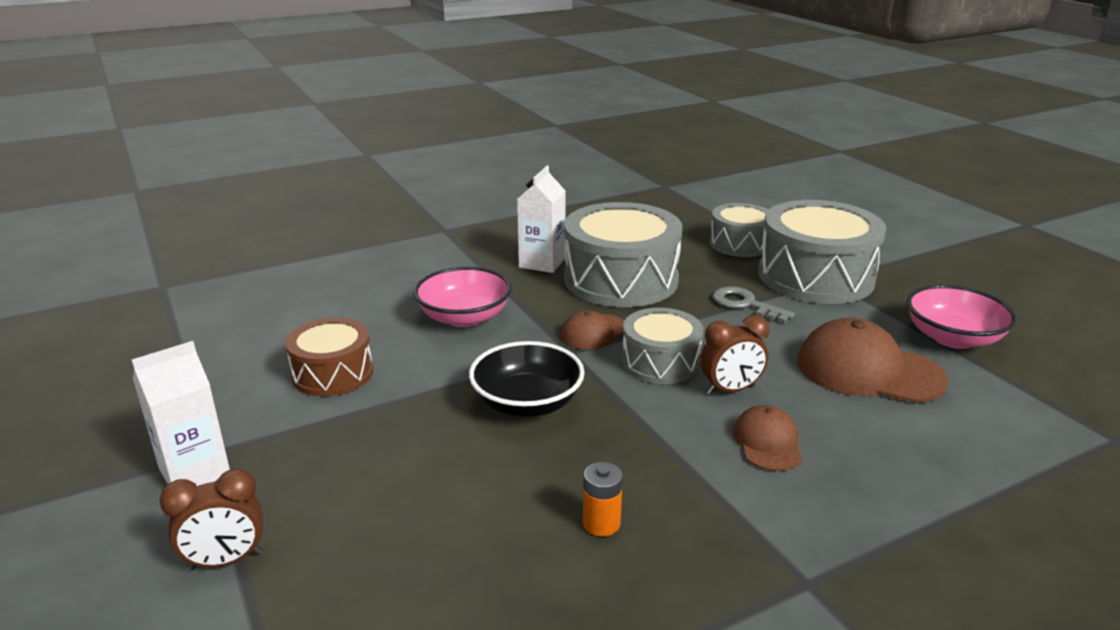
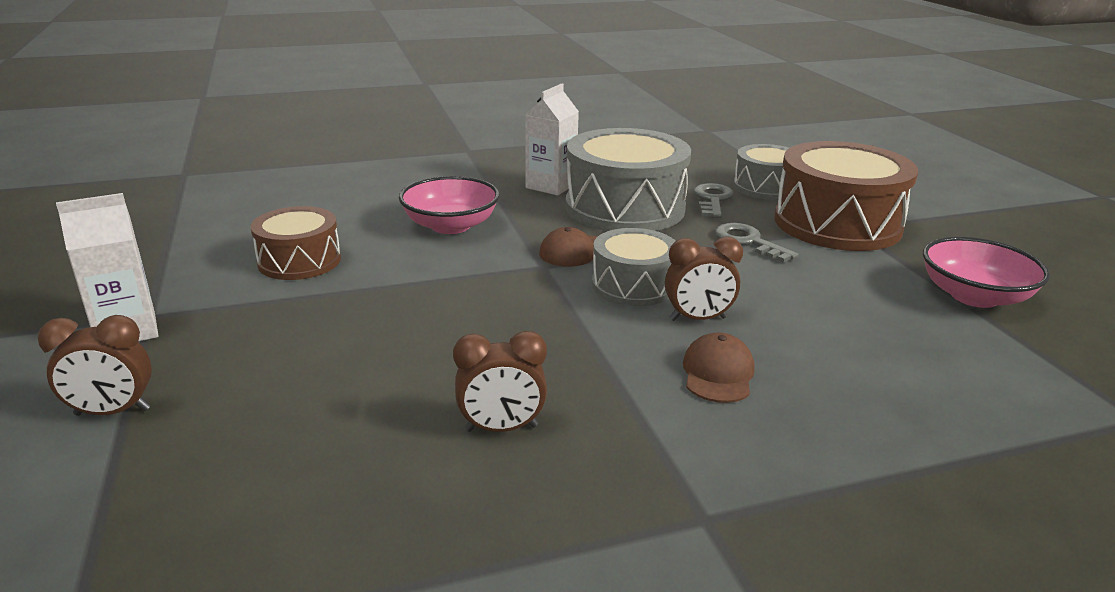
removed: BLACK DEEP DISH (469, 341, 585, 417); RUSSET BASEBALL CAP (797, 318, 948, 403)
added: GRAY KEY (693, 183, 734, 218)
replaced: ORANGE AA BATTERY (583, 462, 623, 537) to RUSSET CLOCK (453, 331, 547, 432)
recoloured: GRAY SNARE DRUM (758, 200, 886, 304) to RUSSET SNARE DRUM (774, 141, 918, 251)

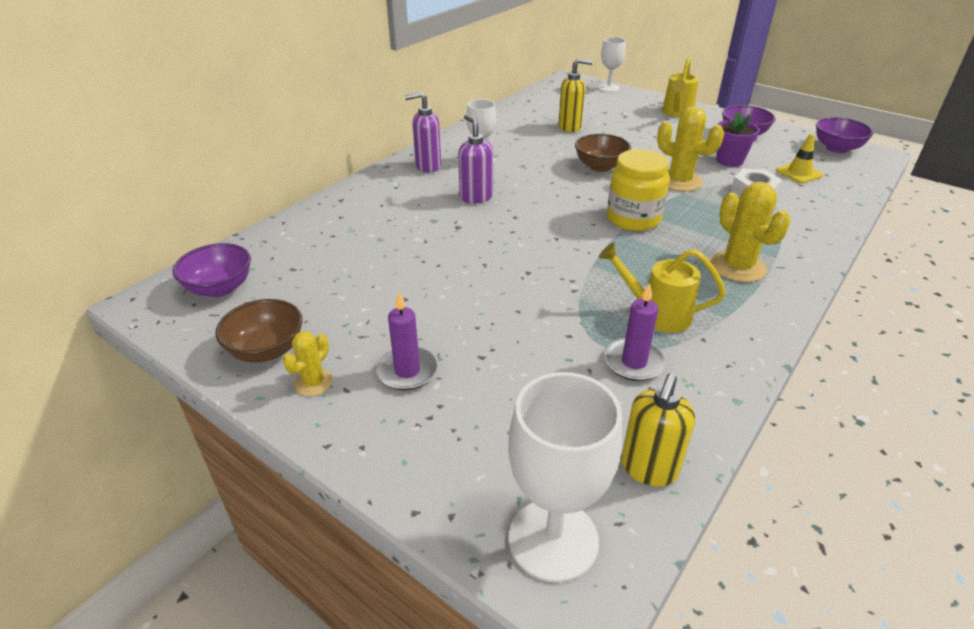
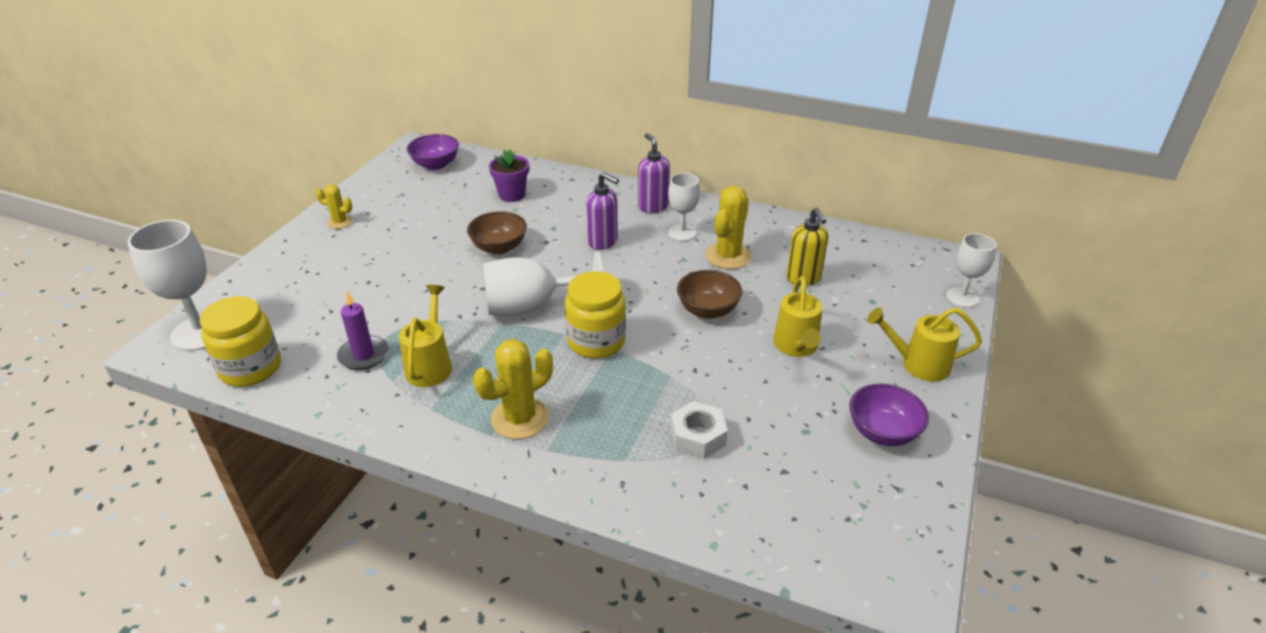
removed: VIOLET WAX CANDLE (376, 292, 438, 391); YELLOW SAFETY CONE (776, 134, 823, 183); VIOLET DEEP DISH (816, 117, 874, 153)
added: WHITE GOBLET (483, 251, 603, 315); YELLOW WATERING CAN (773, 276, 822, 357)
moved: RUSSET DEEP DISH (215, 299, 303, 363) to (467, 211, 527, 254); YELLOW SAGUARO CACTUS (657, 106, 724, 192) to (706, 186, 752, 269); VIOLET FLOWER POT (716, 111, 760, 167) to (489, 149, 529, 202)
replaced: YELLOW SOAP DISPENSER (621, 373, 695, 486) to YELLOW JAM JAR (200, 296, 281, 387)
turned: VIOLET SOAP DISPENSER (458, 114, 493, 204) = (586, 172, 619, 250) 75 degrees clockwise

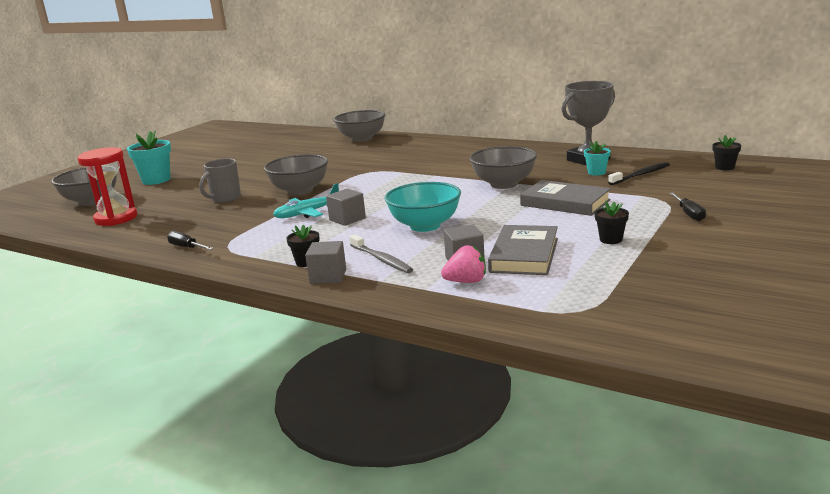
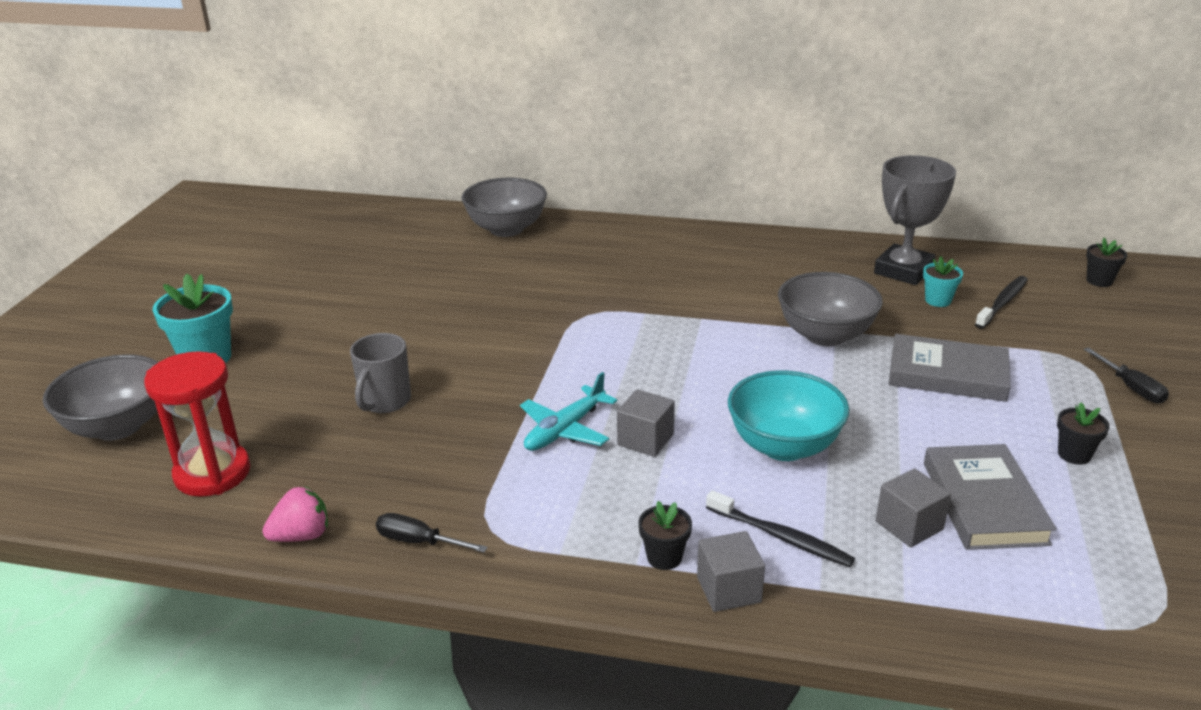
removed: GRAY DEEP DISH (264, 154, 328, 195)
moved: ROSY BERRY (441, 245, 486, 283) to (262, 486, 328, 542)
recoloured: GRAY DENTAL BRUSH (350, 235, 413, 273) to BLACK DENTAL BRUSH (706, 490, 855, 567)

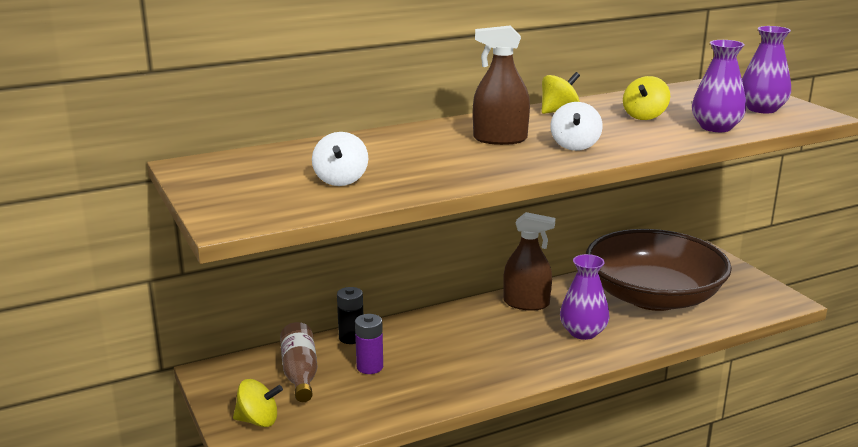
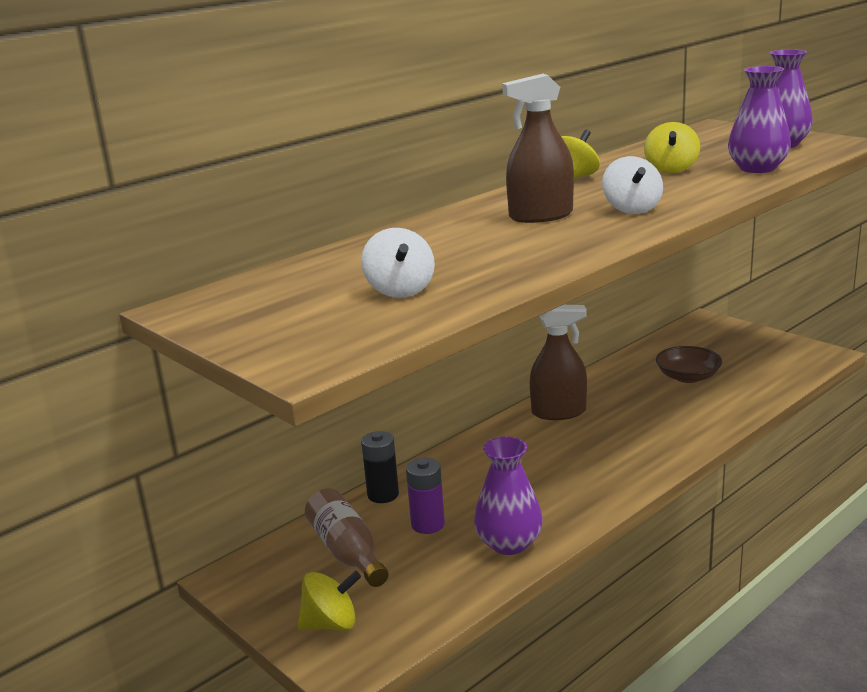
moved: VIOLET VASE (560, 254, 609, 340) to (474, 437, 543, 555)
resized: RUSSET DEEP DISH (586, 229, 732, 311) = (656, 346, 722, 383) x0.40

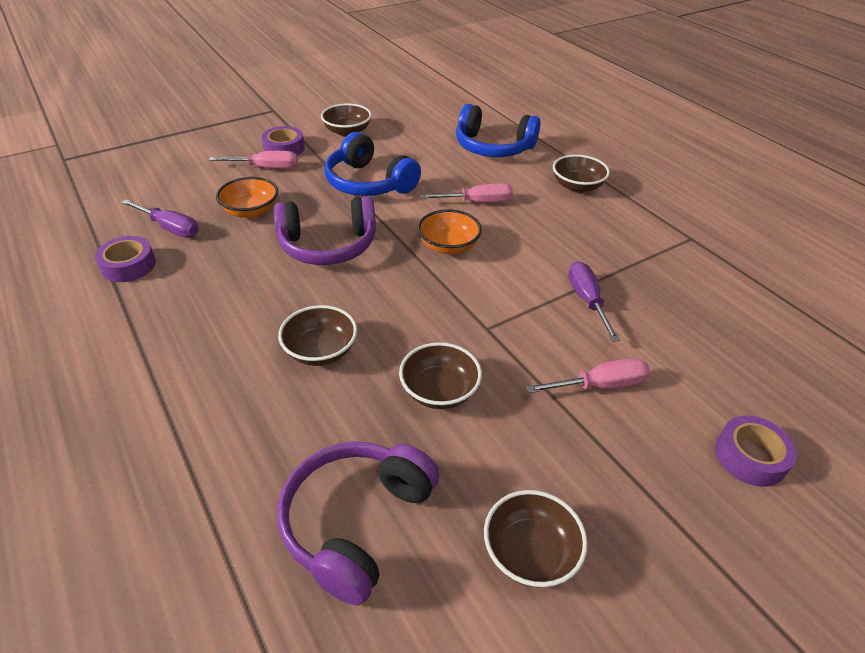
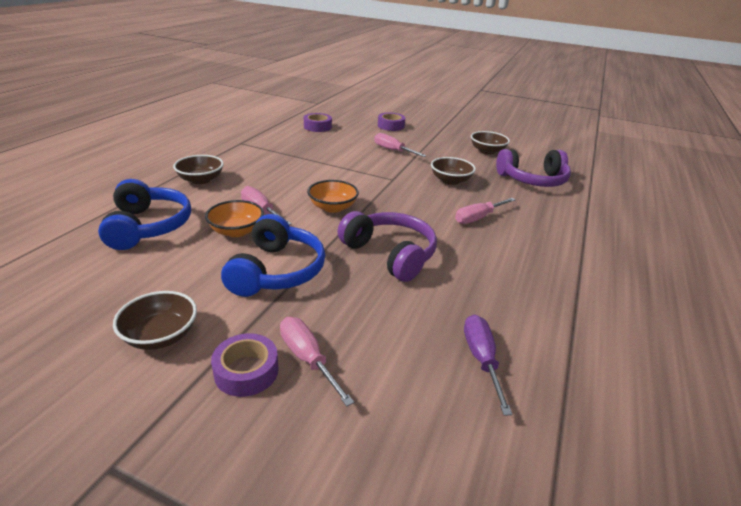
removed: VIOLET HAND SCREWDRIVER (568, 261, 620, 342)
moved: VIOLET STICKY TAPE (95, 236, 156, 282) to (304, 113, 332, 132); ORANGE DEEP DISH (216, 177, 278, 218) to (205, 200, 264, 237)
replaced: RUSSET DEEP DISH (278, 305, 357, 366) to ROSY HAND SCREWDRIVER (455, 198, 516, 224)

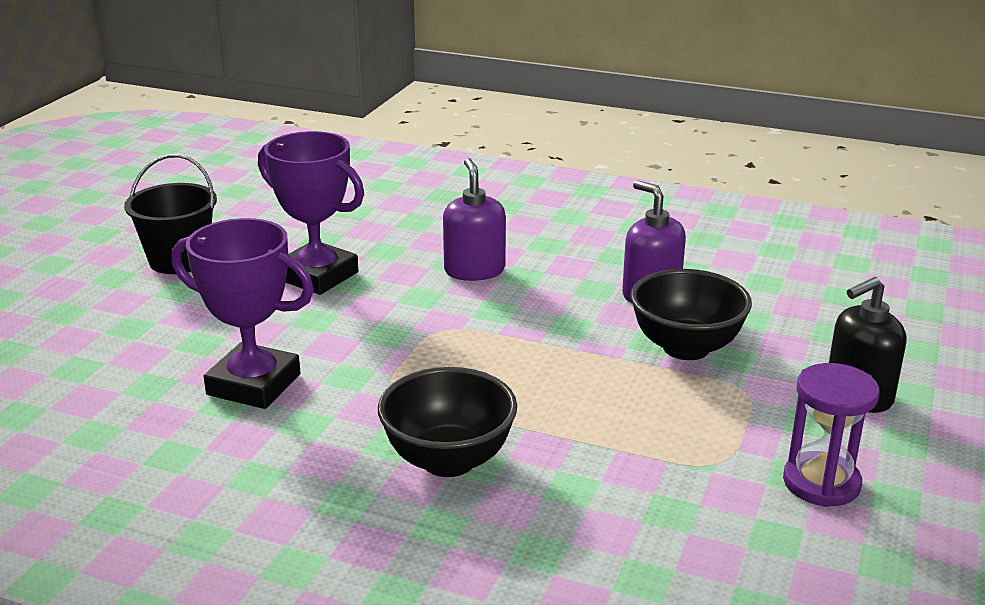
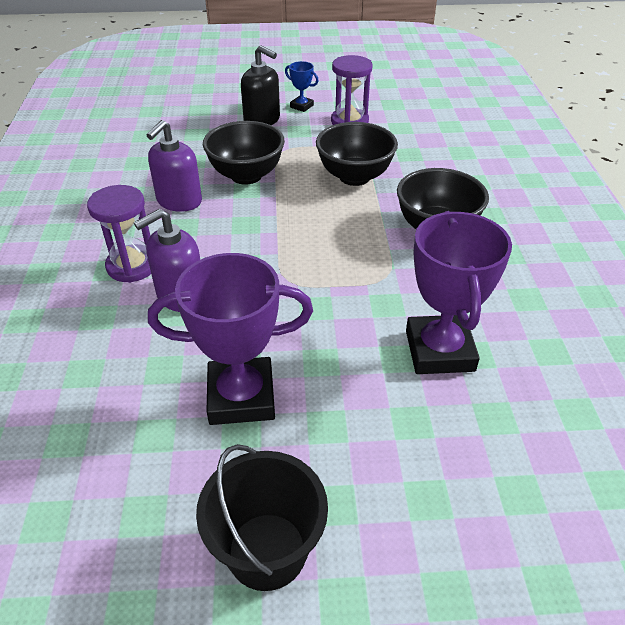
added: VIOLET SAND TIMER (87, 185, 151, 283); COBALT PRIZE CUP (285, 61, 319, 112); BLACK DEEP DISH (316, 122, 398, 186)
turned: VIOLET PRIZE CUP (258, 131, 364, 295) = (148, 253, 313, 425) 75 degrees clockwise

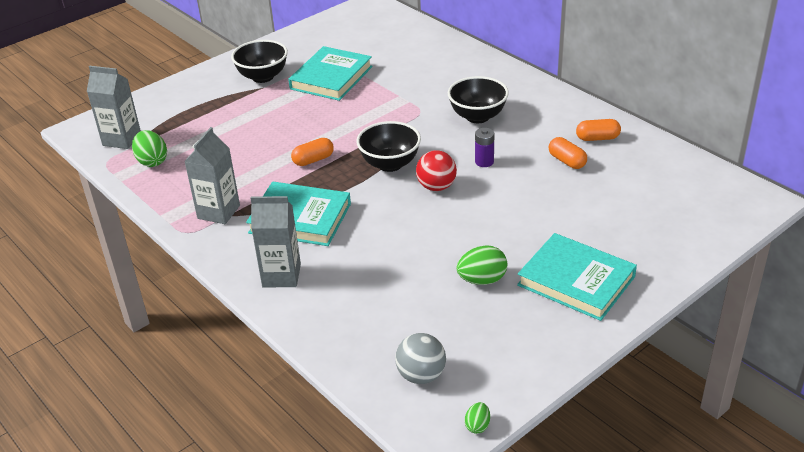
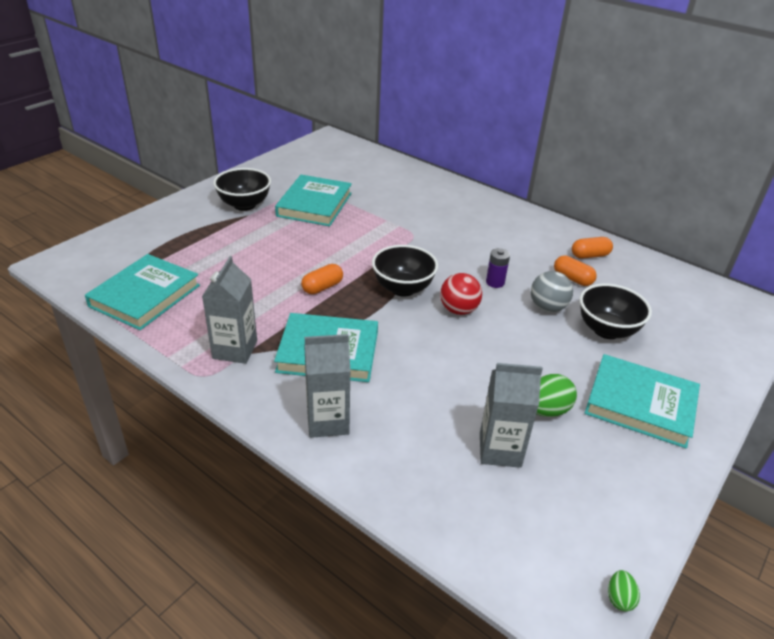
moved: GRAY JUICE CARTON (87, 66, 141, 149) to (480, 363, 543, 468); GRAY BALL (395, 333, 446, 384) to (531, 271, 573, 312); BLACK DEEP DISH (448, 76, 509, 123) to (579, 283, 652, 339)
replaced: EMERALD EGG SHAPE (132, 130, 167, 167) to TEAL BOOK (85, 254, 200, 330)

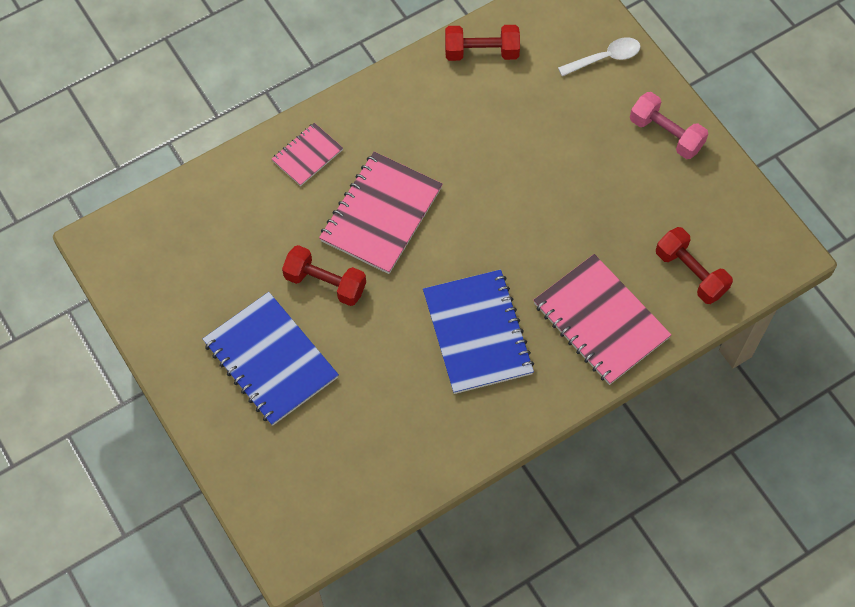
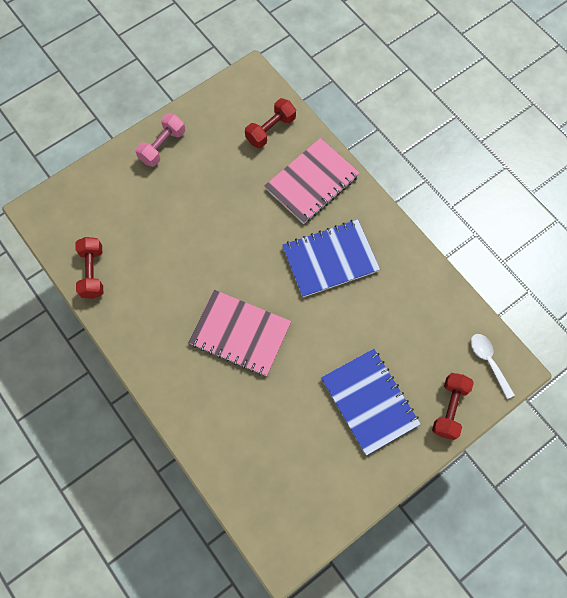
removed: ROSY EXERCISE BOOK (272, 123, 343, 186)
moved: CRIMSON HAND WEIGHT (282, 245, 366, 306) to (432, 373, 474, 440); WHITE TABLESPOON (558, 37, 641, 76) to (471, 334, 515, 399)
turned: COBALT EXERCISE BOOK (203, 292, 339, 426) = (321, 349, 421, 456) 75 degrees counterclockwise

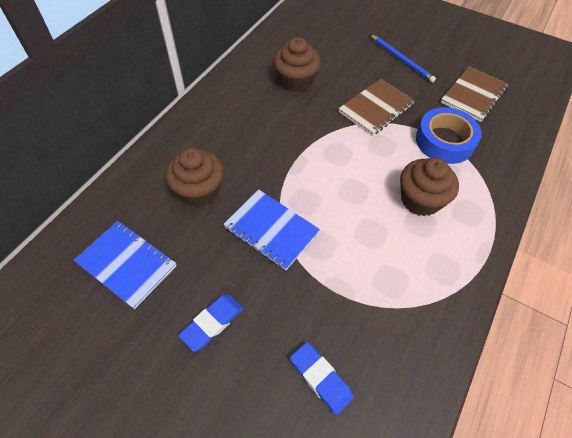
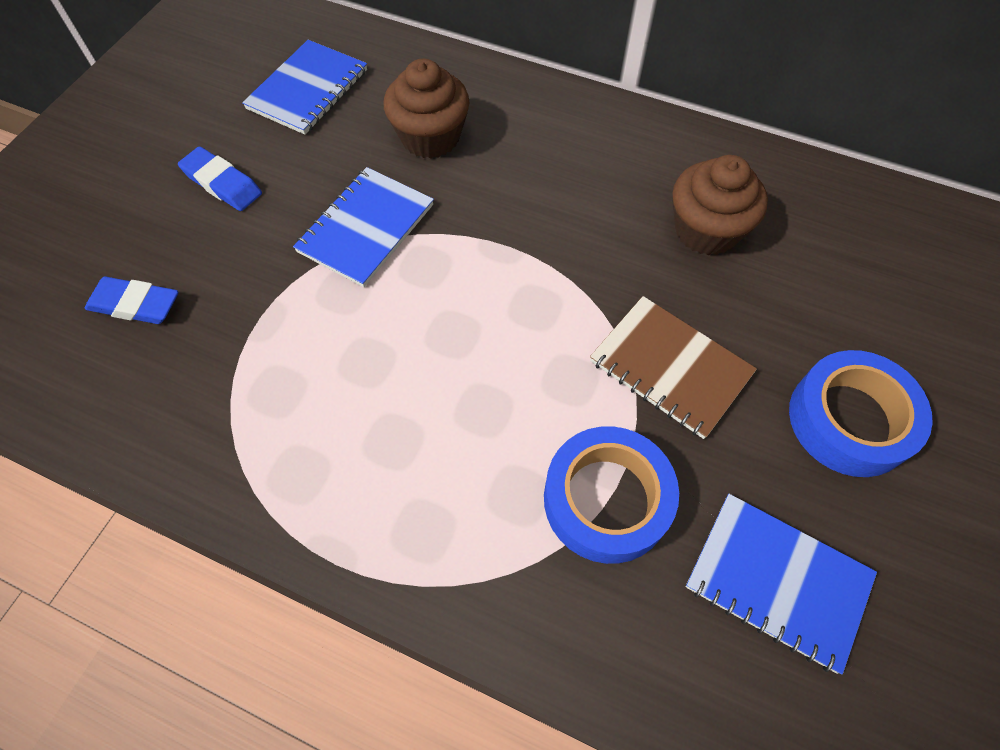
removed: RUSSET FAIRY CAKE (400, 158, 459, 216)
replaced: COBALT LEAD PENCIL (370, 34, 436, 83) to COBALT STICKY TAPE (789, 350, 933, 477)
recoloured: RUSSET EXERCISE BOOK (441, 67, 509, 122) to COBALT EXERCISE BOOK (686, 494, 877, 674)
turned: COBALT GUM ERASER (290, 342, 354, 415) = (85, 277, 178, 324) 60 degrees clockwise

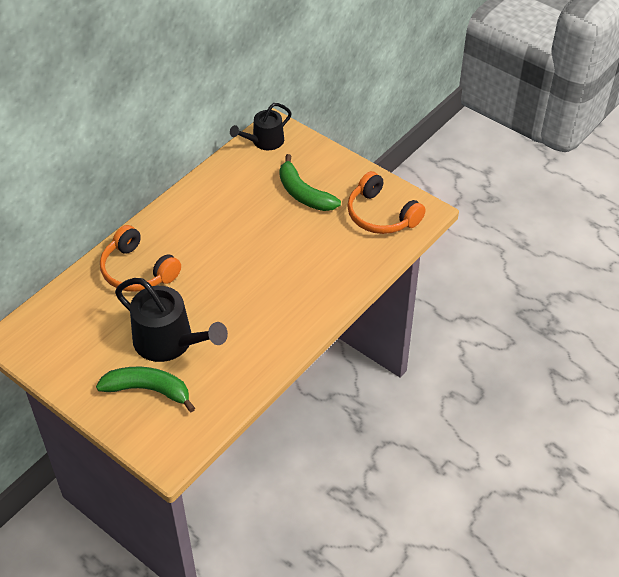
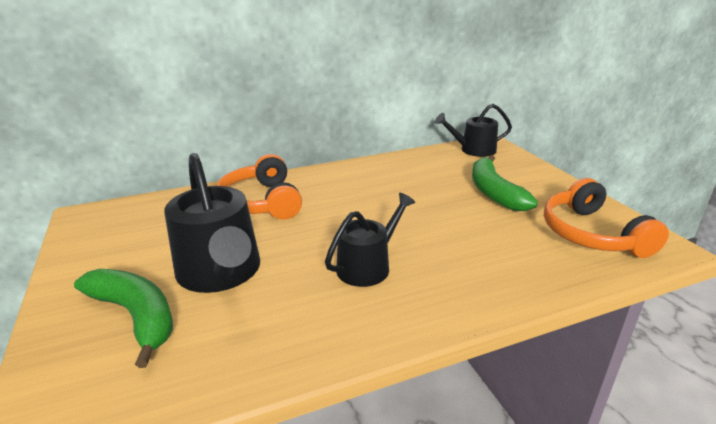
added: BLACK WATERING CAN (325, 193, 415, 287)

